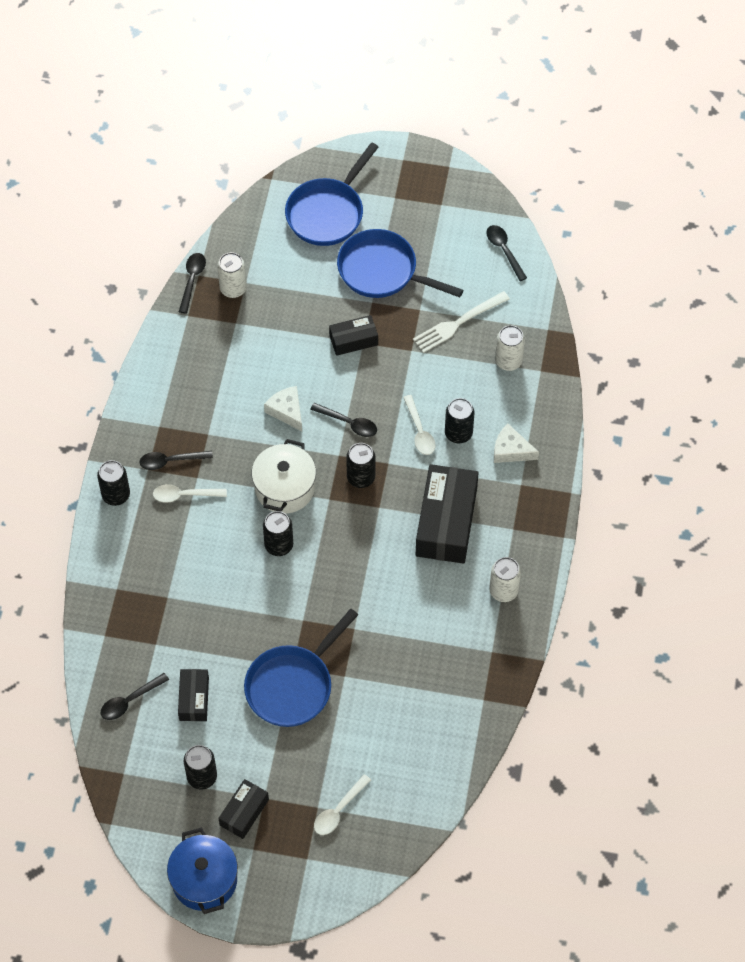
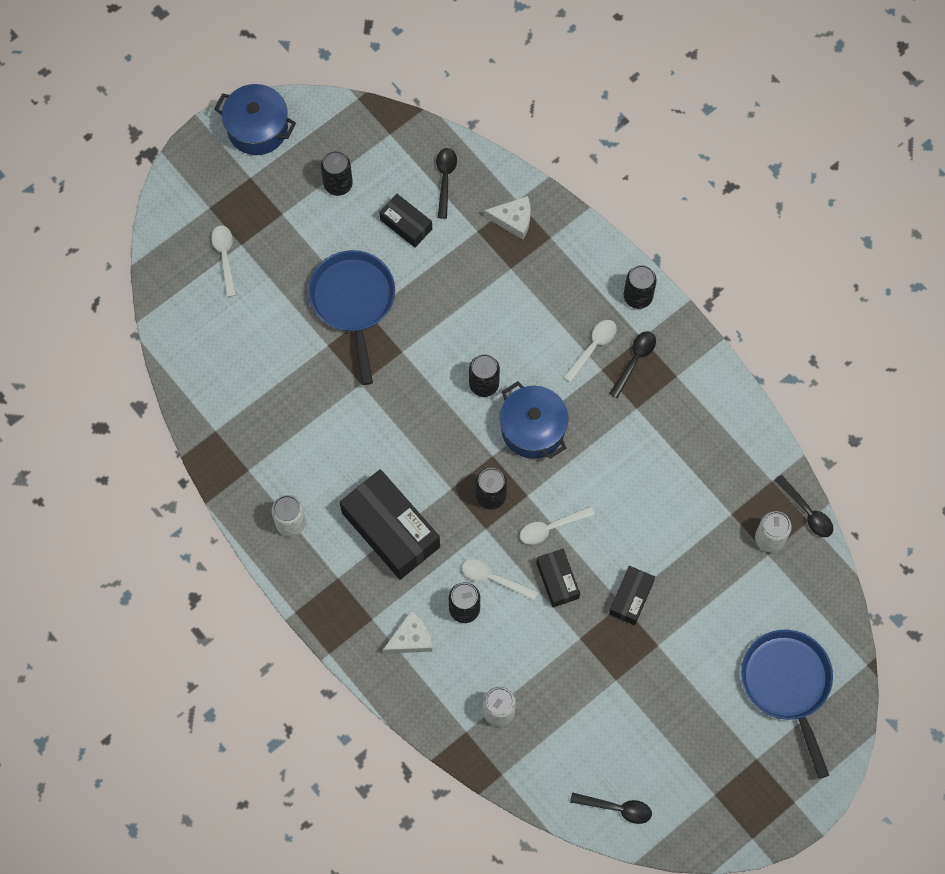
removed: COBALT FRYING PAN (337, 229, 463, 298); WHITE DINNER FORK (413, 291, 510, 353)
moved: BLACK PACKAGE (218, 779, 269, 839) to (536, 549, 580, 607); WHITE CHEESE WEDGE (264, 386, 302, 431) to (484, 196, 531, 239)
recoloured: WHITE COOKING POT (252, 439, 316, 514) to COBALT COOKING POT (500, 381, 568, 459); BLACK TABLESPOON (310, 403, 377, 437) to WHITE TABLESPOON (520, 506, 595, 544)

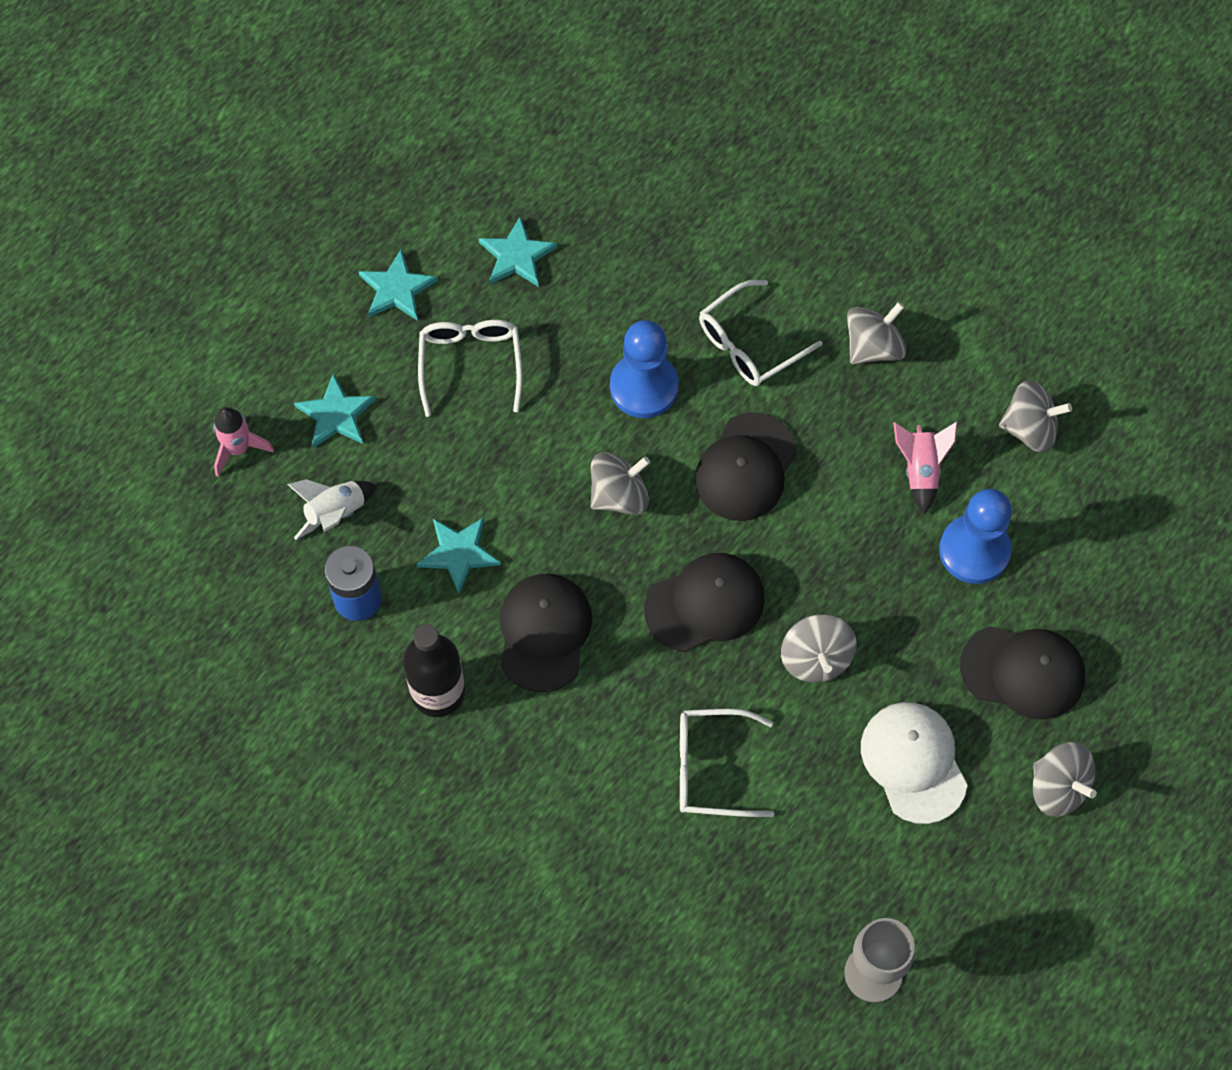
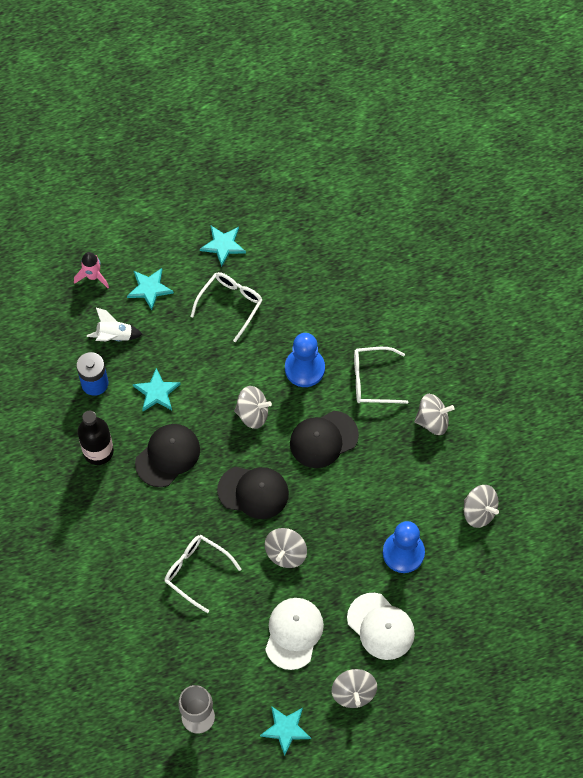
removed: ROSY ROCKET (893, 422, 958, 514)
moved: TEAL STAR (479, 217, 557, 287) to (260, 706, 311, 756)
recoloured: BLACK BASEBALL CAP (960, 626, 1085, 720) to WHITE BASEBALL CAP (347, 593, 415, 660)

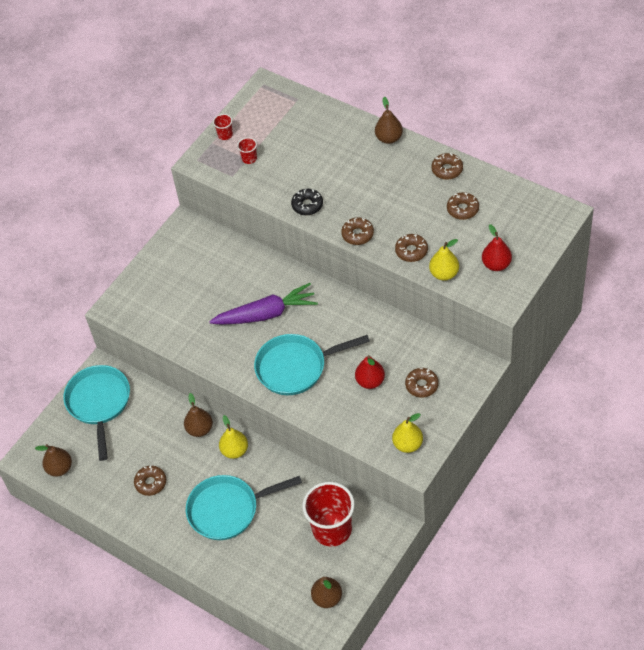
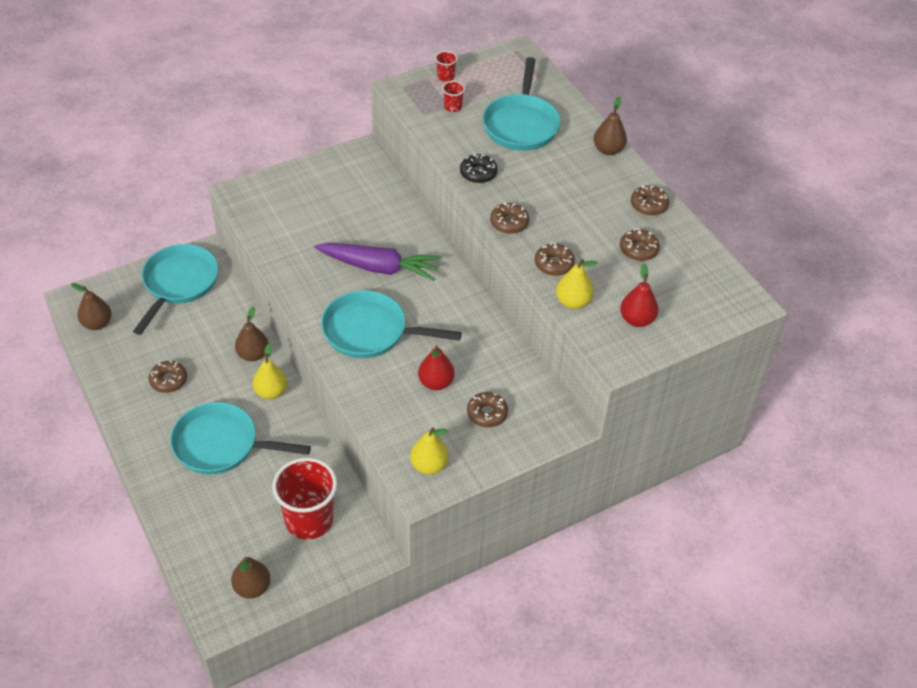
added: TEAL FRYING PAN (482, 57, 560, 151)

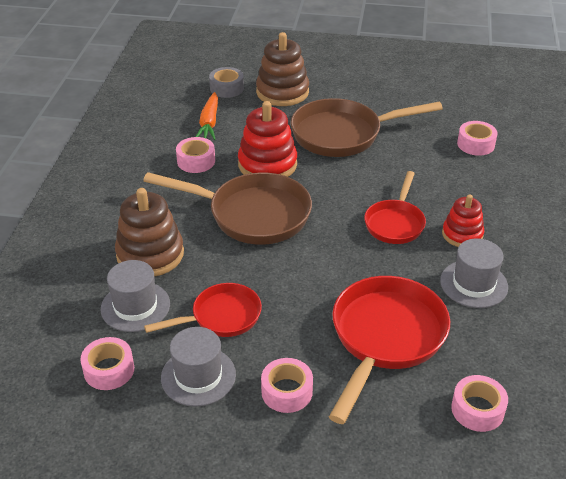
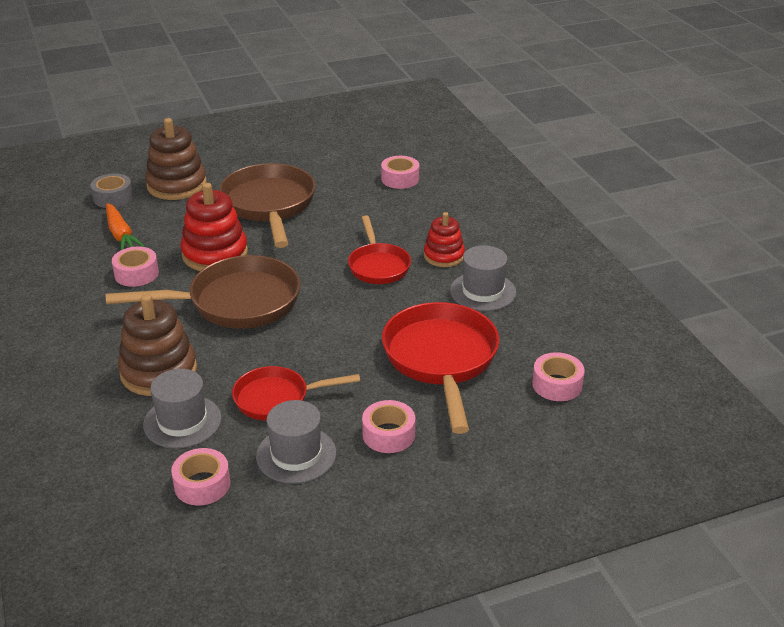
turned: CRIMSON FRYING PAN (144, 283, 262, 337) = (232, 366, 360, 421) 135 degrees counterclockwise; RUSSET FRYING PAN (291, 98, 443, 157) = (219, 163, 316, 248) 120 degrees clockwise

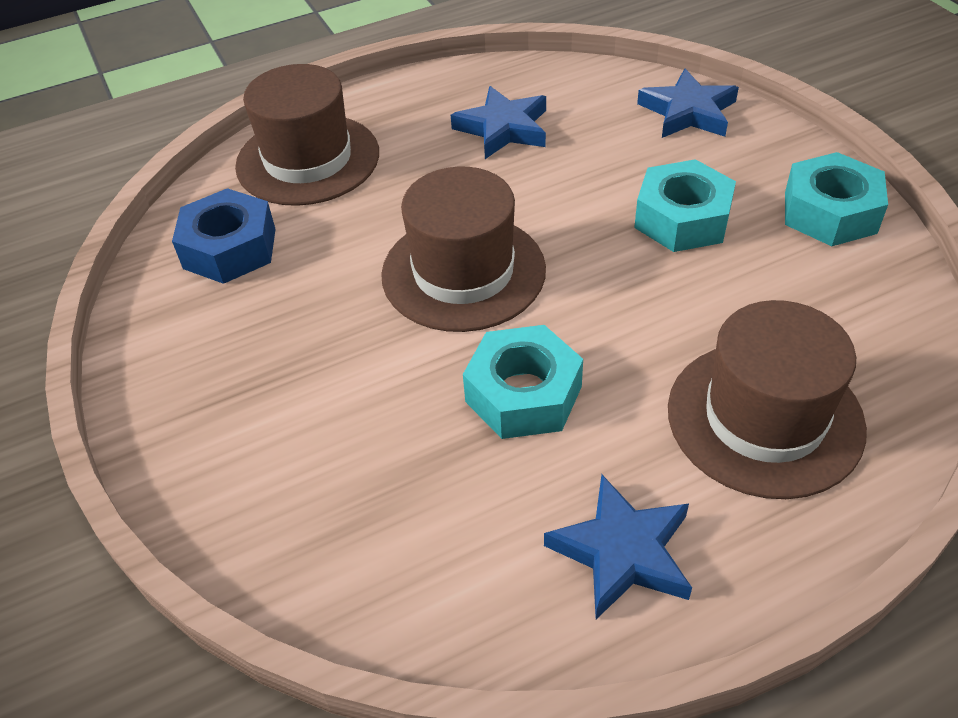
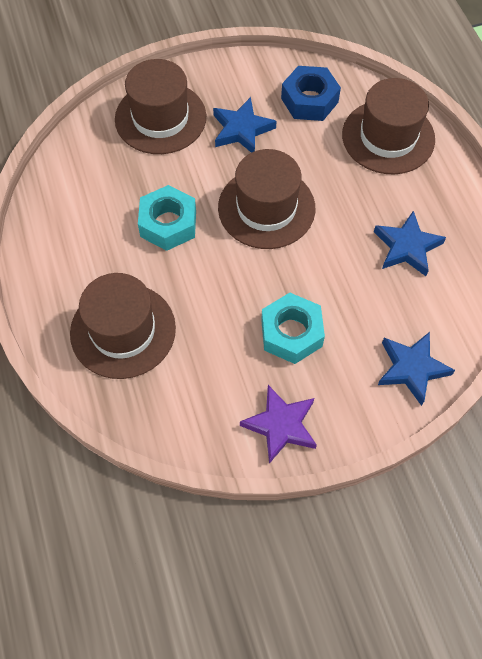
added: RUSSET HAT (115, 59, 206, 154)
moved: COBALT STAR (544, 474, 692, 619) to (213, 97, 277, 153)
replaced: TEAL HEXAGON NUT (785, 152, 888, 246) to VIOLET STAR (240, 385, 317, 464)

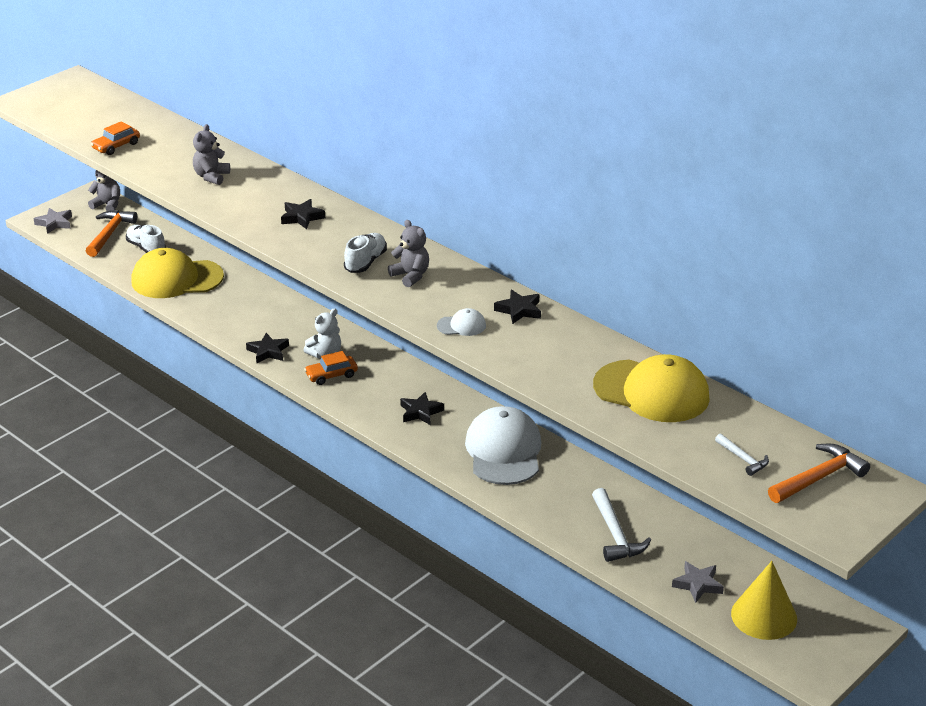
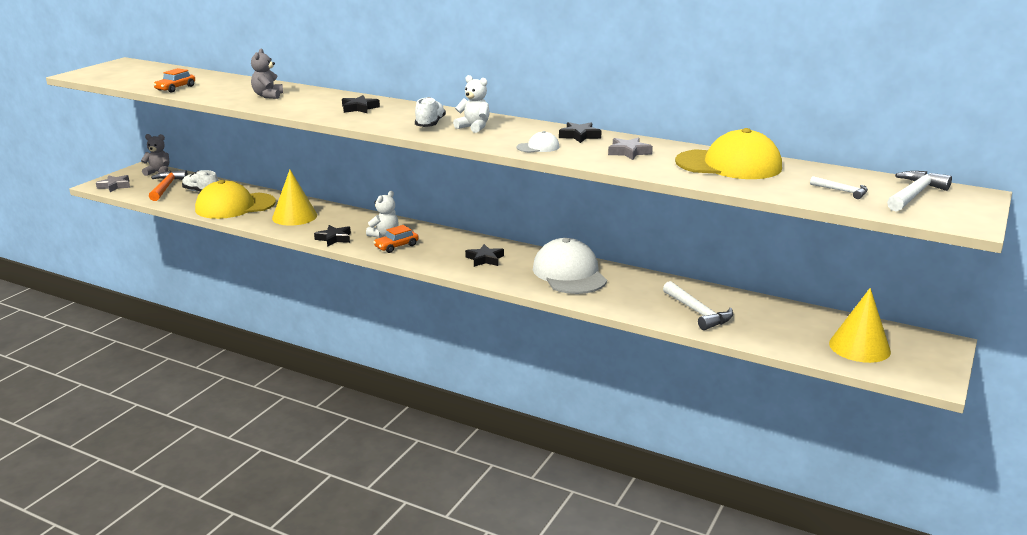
added: YELLOW CONE SHAPE (272, 170, 317, 226)
moved: GRAY STAR (672, 561, 724, 603) to (608, 137, 653, 160)
recoloured: GRAY TEDDY (388, 220, 429, 287) to WHITE TEDDY (453, 75, 490, 133); ORANGE HAMMER (768, 444, 870, 503) to WHITE HAMMER (887, 171, 952, 212)

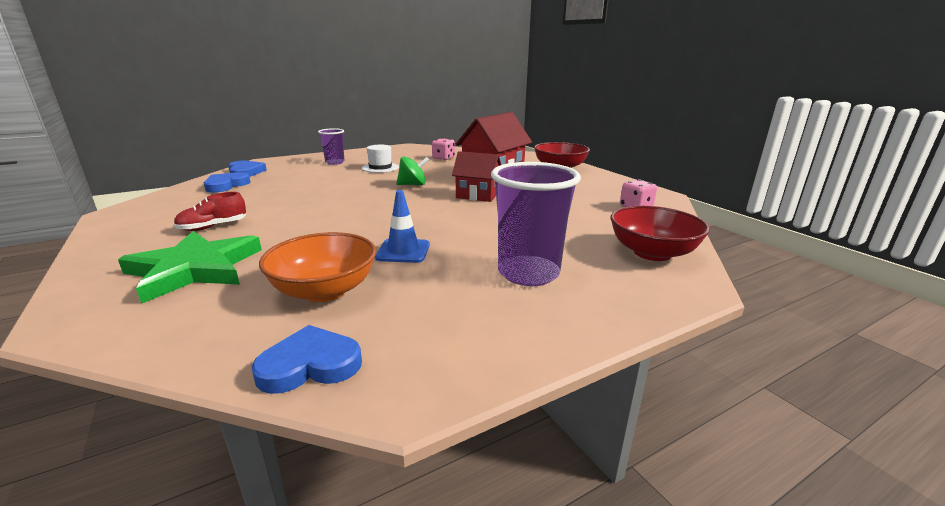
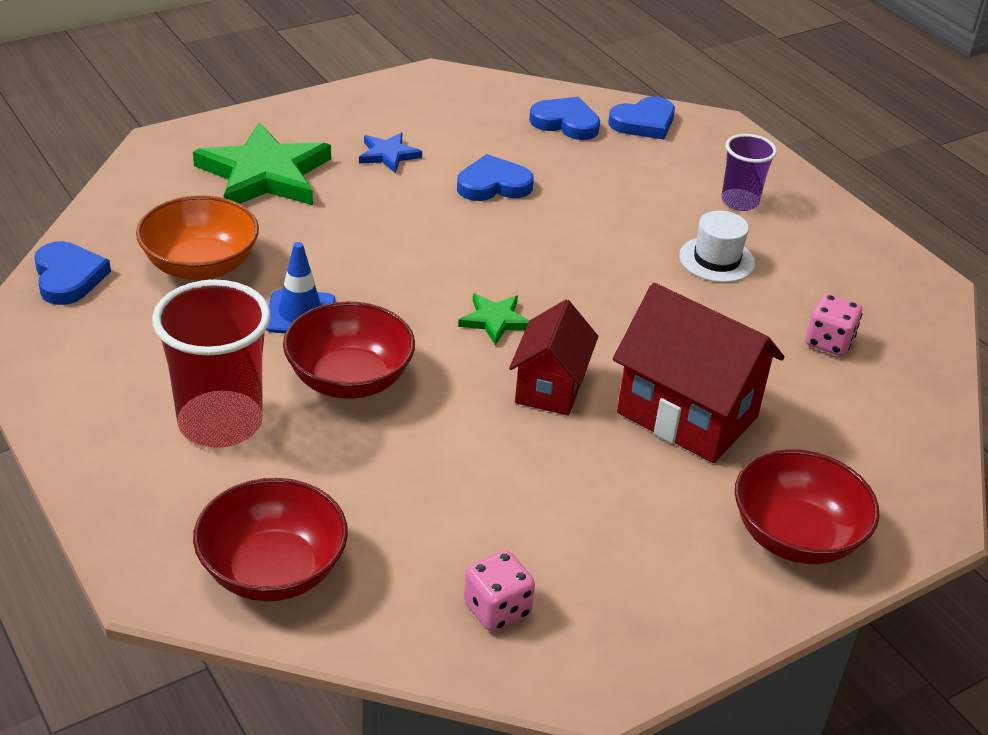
removed: EMERALD WHIRLIGIG (396, 157, 429, 185)
added: CRIMSON DEEP DISH (283, 301, 415, 399); COBALT HEART SHAPE (457, 154, 534, 201); EMERALD STAR (458, 293, 530, 346)
replaced: CRIMSON LACE-UP SHOE (174, 192, 246, 231) to COBALT STAR (359, 132, 422, 173)
recoloured: VIOLET CUP (491, 162, 581, 286) to CRIMSON CUP (152, 280, 271, 448)

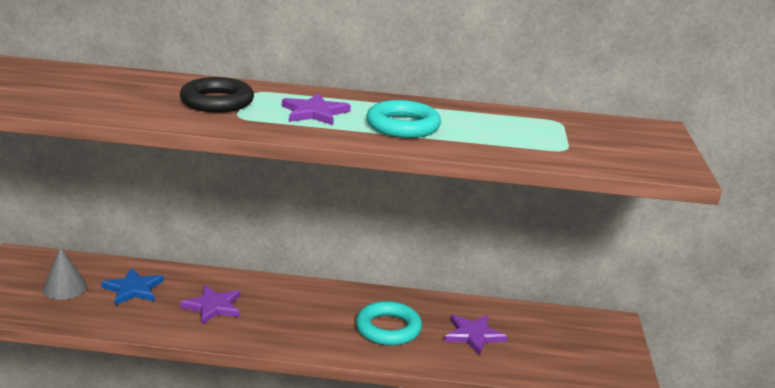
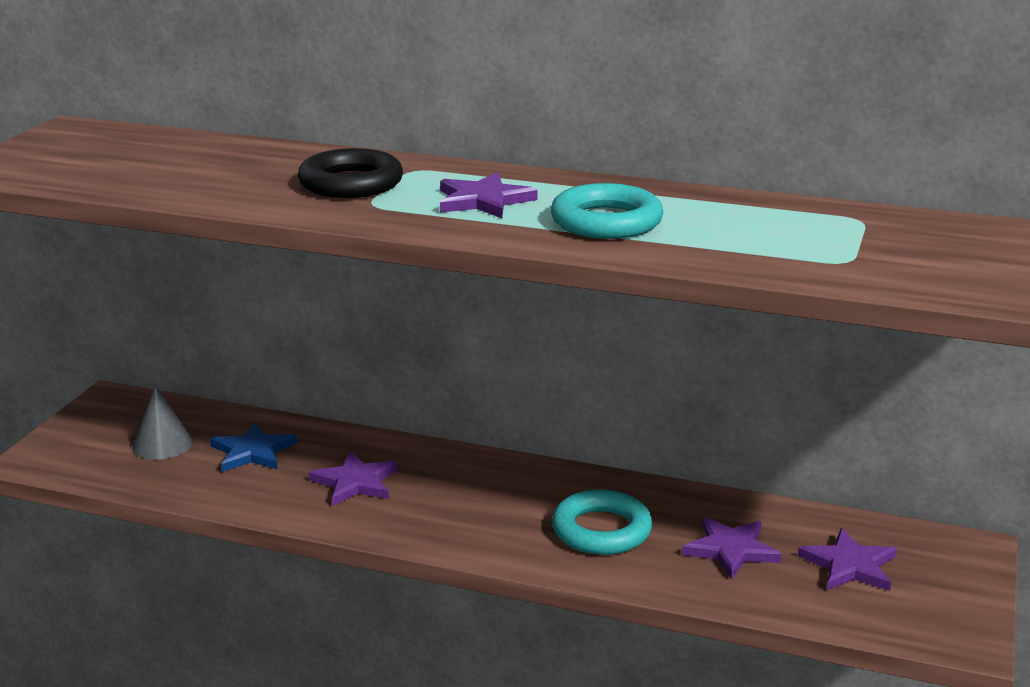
added: VIOLET STAR (798, 528, 897, 591)

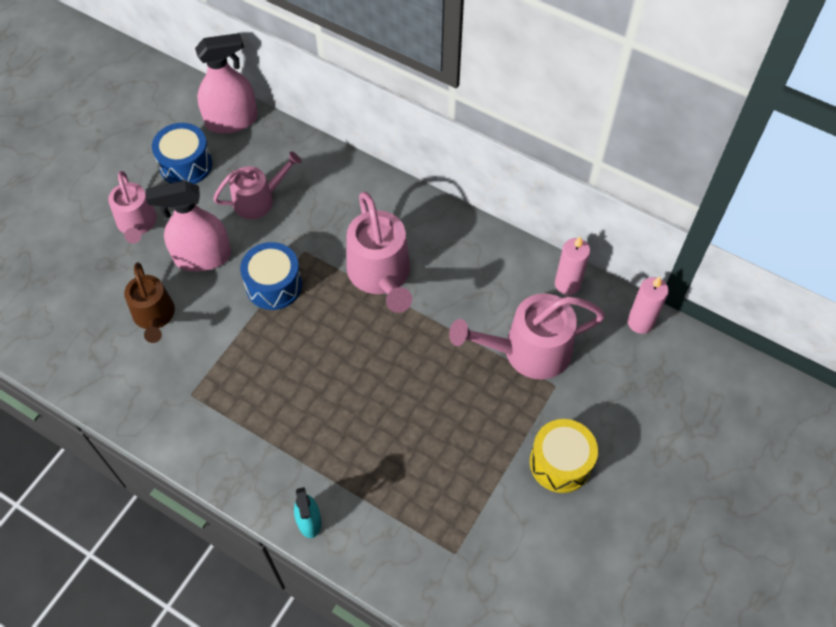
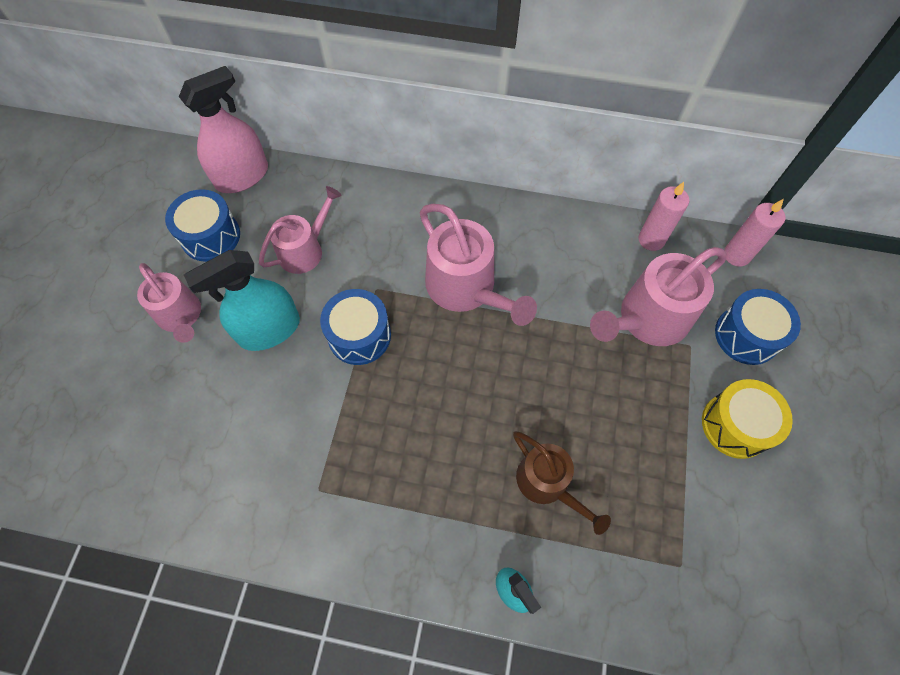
added: COBALT SNARE DRUM (715, 289, 801, 365)
moved: RUSSET WATERING CAN (124, 262, 175, 343) to (513, 431, 611, 535)
recoloured: ROSY SPRAYER (146, 181, 231, 272) to TEAL SPRAYER (184, 250, 300, 351)

